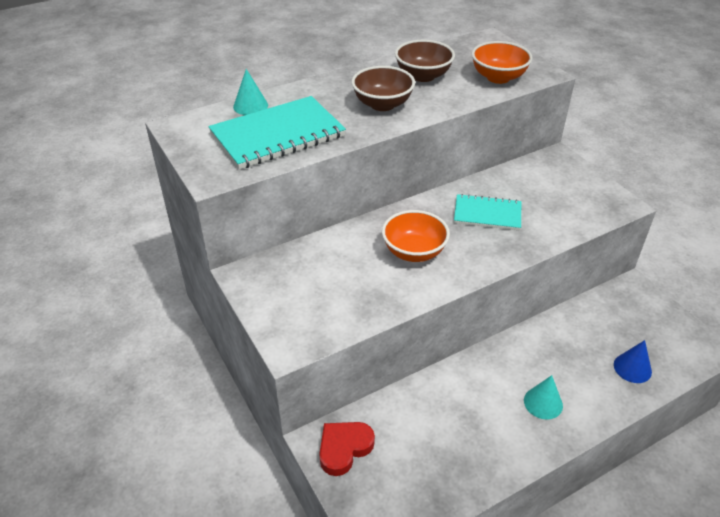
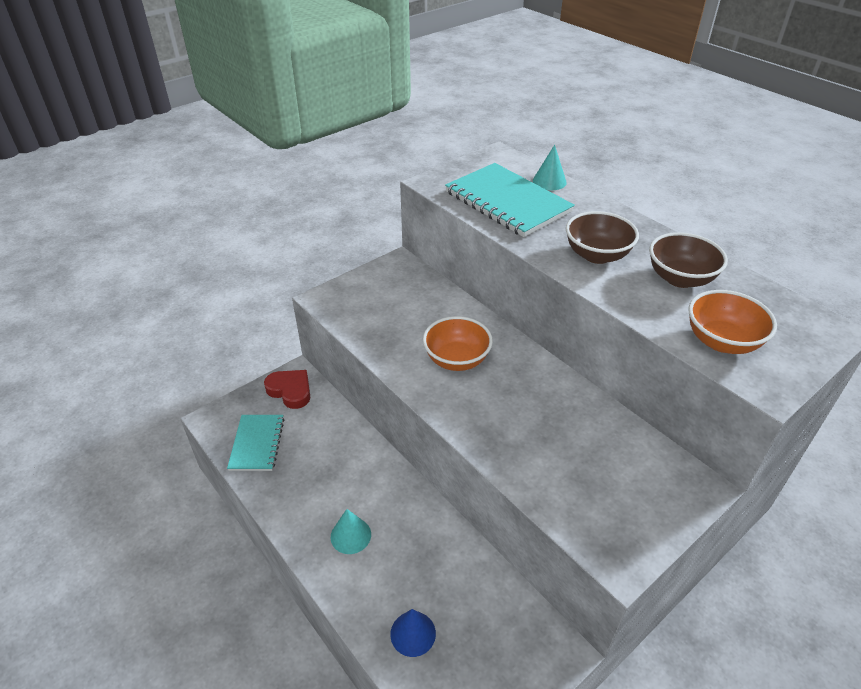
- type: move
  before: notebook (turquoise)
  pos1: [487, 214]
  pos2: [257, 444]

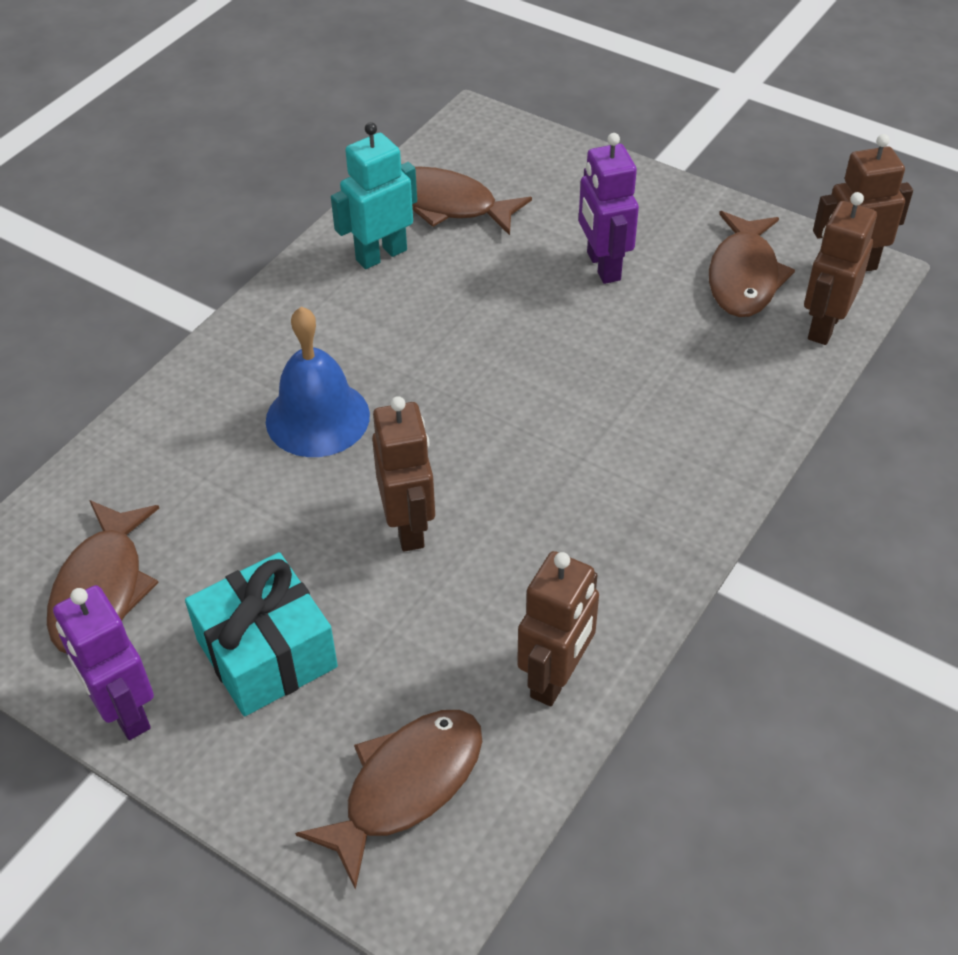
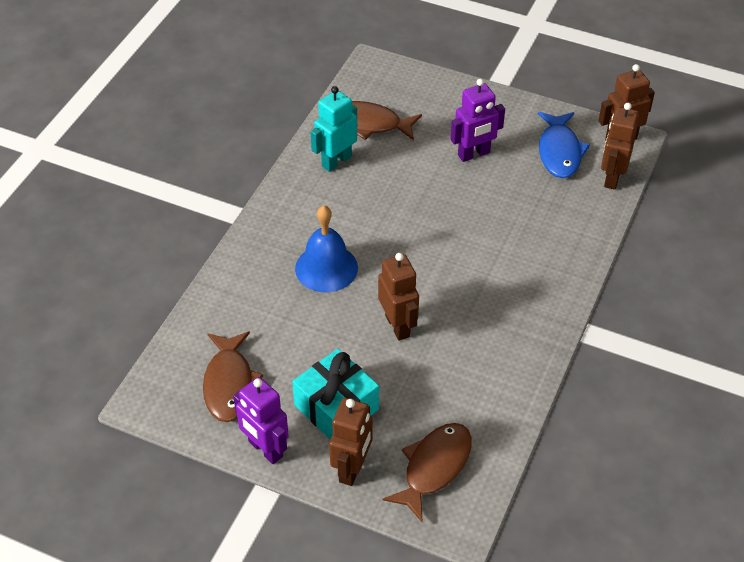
- type: move
  before: robot (brown)
  pos1: [555, 678]
  pos2: [352, 469]
- type: rotate
  before: robot (purple)
  pos1: [603, 266]
  pos2: [474, 154]
  turn: -90
- type: recolor
  before: fish (brown)
  after: fish (blue)
  pos1: [744, 276]
  pos2: [559, 152]

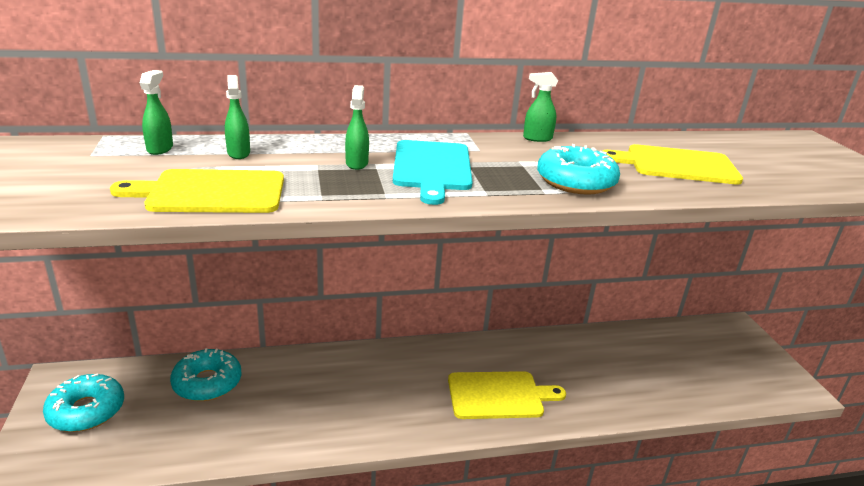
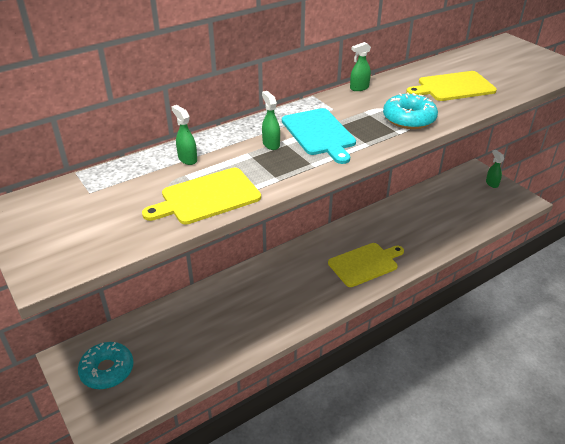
- type: move
  before: spray bottle (green)
  pos1: [160, 149]
  pos2: [491, 183]
- type: delete
  before: donut (turquoise)
  pos1: [207, 383]

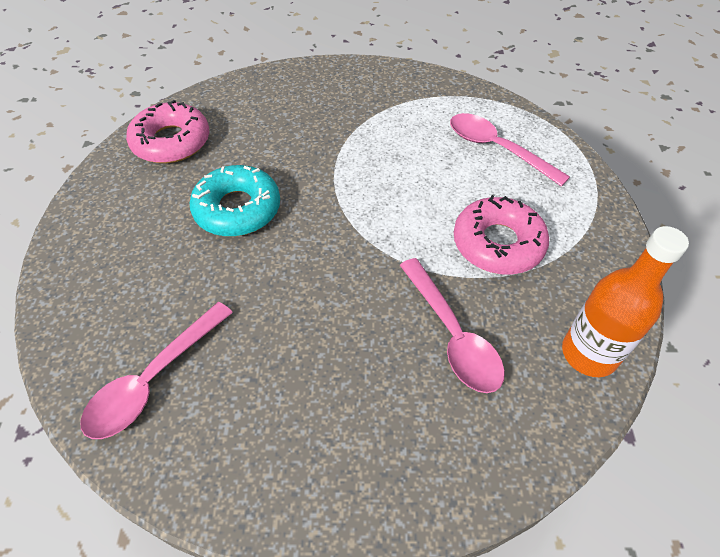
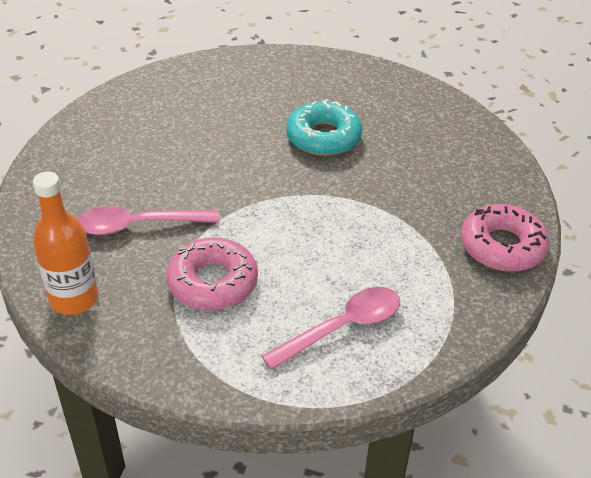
- type: delete
  before: spoon (pink)
  pos1: [154, 379]
- type: move
  before: donut (pink)
  pos1: [171, 142]
  pos2: [502, 246]

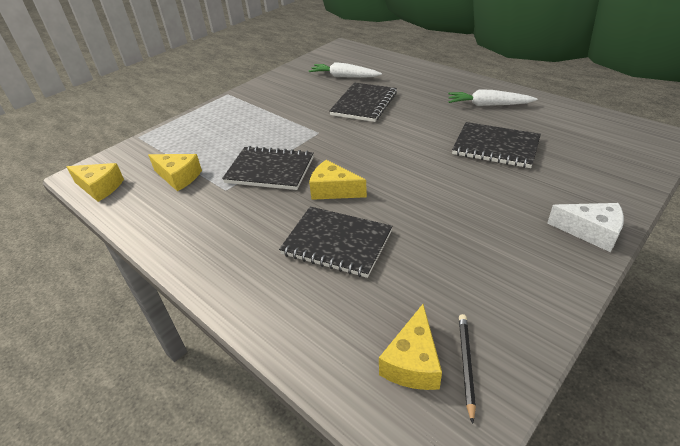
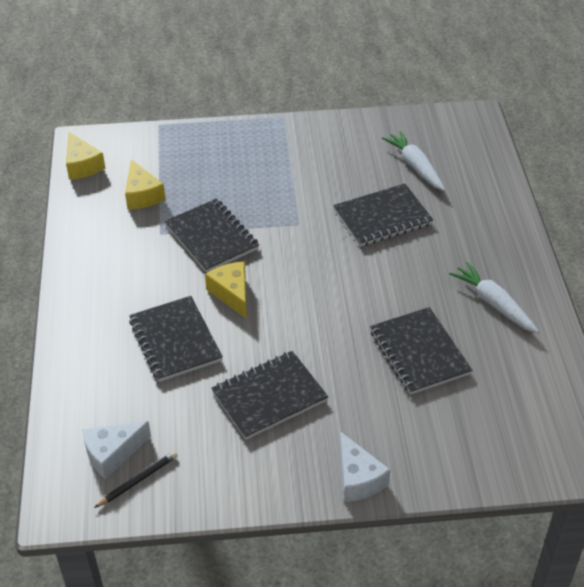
- type: recolor
  before: cheese (yellow)
  after: cheese (white)
  pos1: [413, 362]
  pos2: [112, 453]
- type: insert
  after: notebook (black)
  pos2: [269, 396]

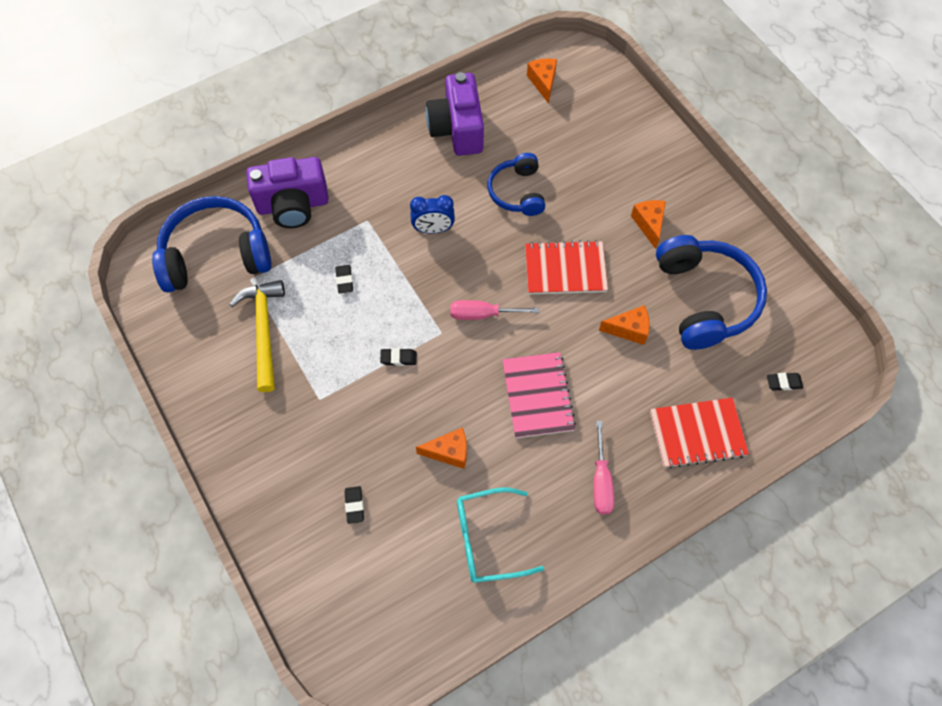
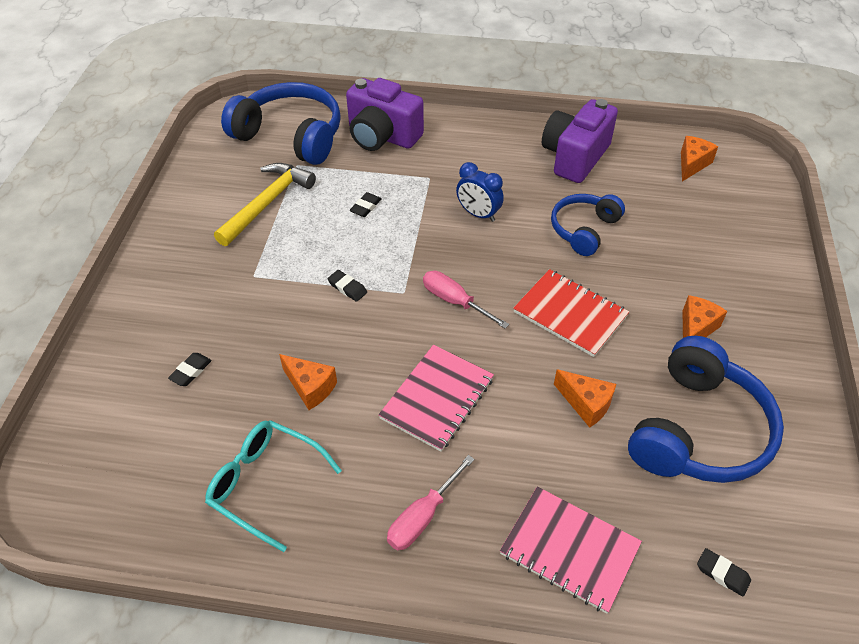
- type: recolor
  before: notebook (red)
  after: notebook (pink)
  pos1: [697, 433]
  pos2: [569, 550]

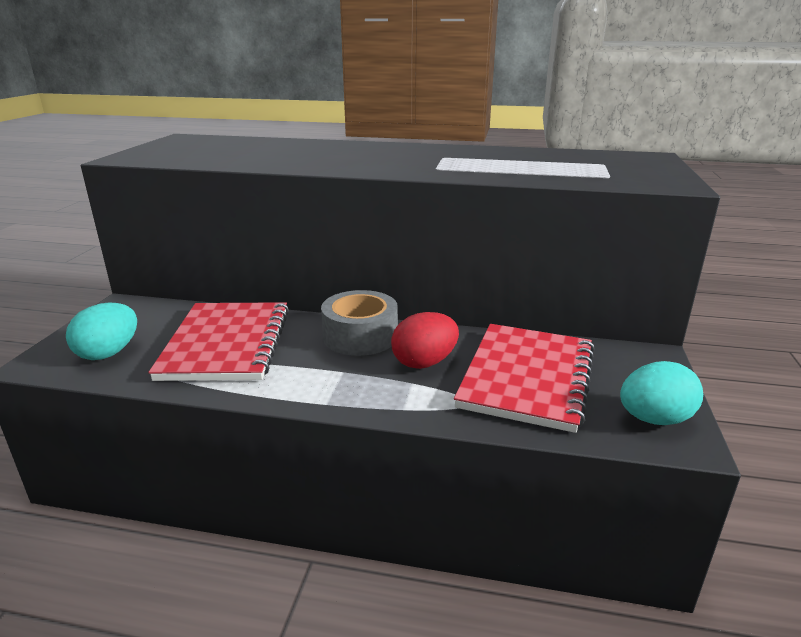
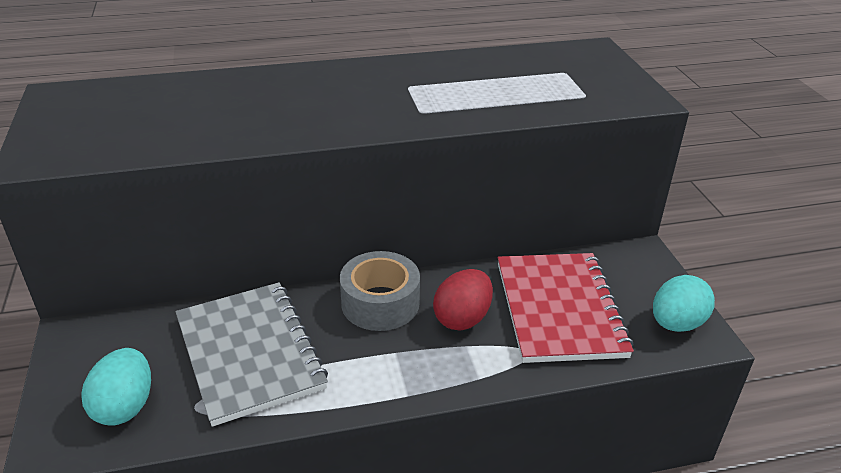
- type: recolor
  before: notebook (red)
  after: notebook (grey)
  pos1: [226, 343]
  pos2: [249, 353]

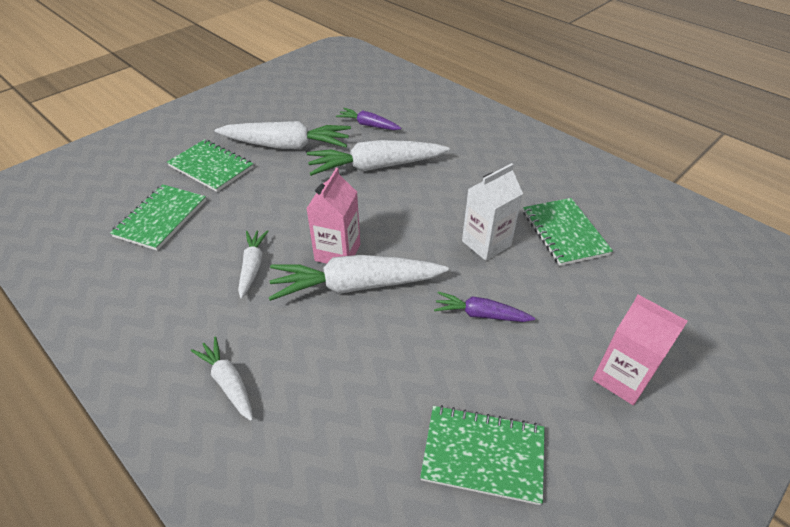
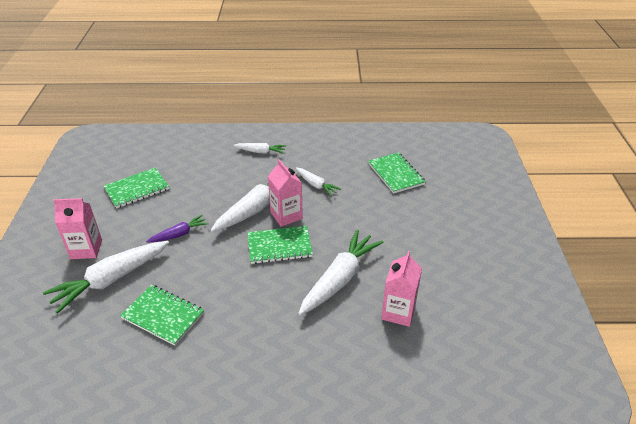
- type: move
  before: notebook (green)
  pos1: [211, 167]
  pos2: [279, 246]
- type: move
  before: carrot (white)
  pos1: [287, 146]
  pos2: [111, 280]
- type: replace
  before: carrot (purple)
  after: carton (pink)
  pos1: [368, 125]
  pos2: [398, 312]
- type: delete
  before: carton (white)
  pos1: [486, 243]

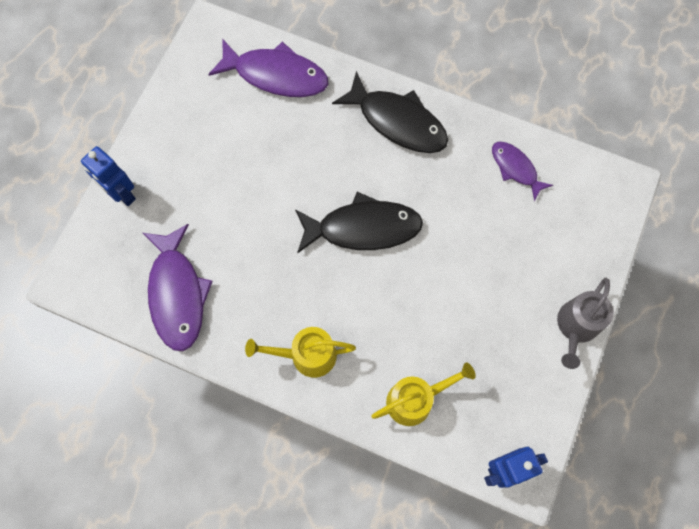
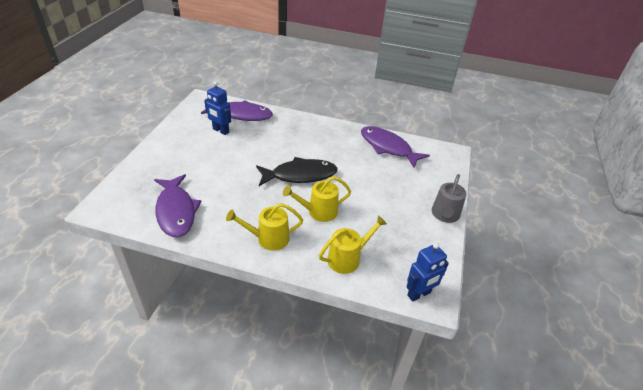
- type: move
  before: robot (blue)
  pos1: [122, 194]
  pos2: [220, 131]
- type: delete
  before: fish (black)
  pos1: [397, 121]
- type: resize
  before: fish (purple)
  pos1: [515, 168]
  pos2: [388, 147]
  scale: 1.73
- type: insert
  after: watering can (yellow)
  pos2: [318, 212]

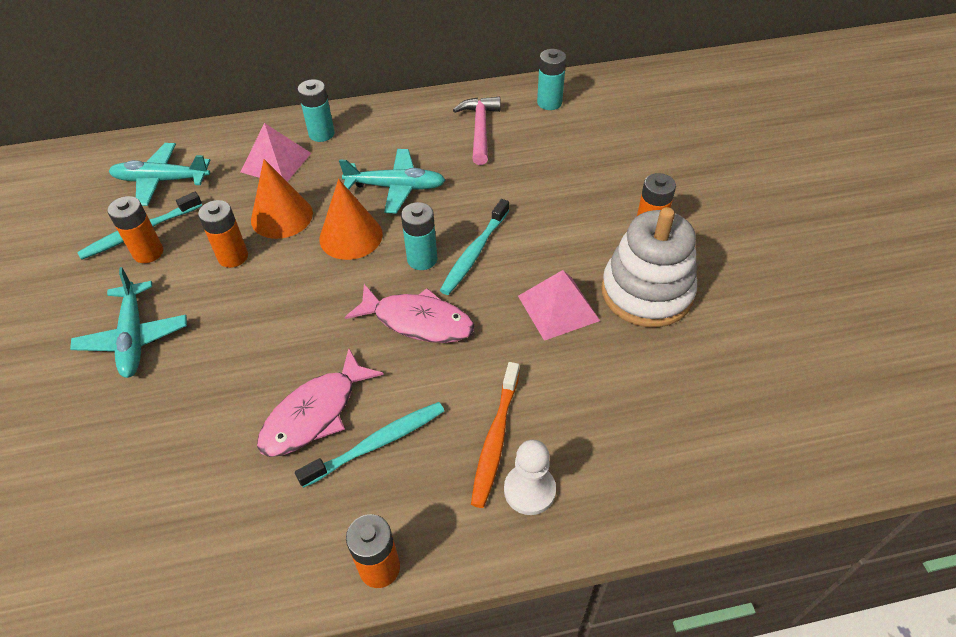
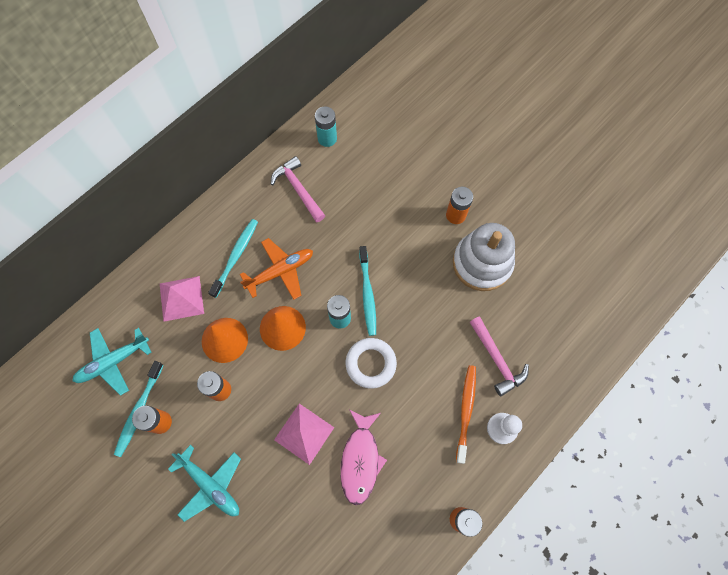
- type: move
  before: toothbrush (turquoise)
  pos1: [377, 443]
  pos2: [236, 256]
- type: delete
  before: battery (turquoise)
  pos1: [321, 134]
- type: recolor
  before: plane (turquoise)
  after: plane (orange)
  pos1: [396, 187]
  pos2: [280, 271]
- type: replace
  before: fish (pink)
  after: ring (white)
  pos1: [418, 321]
  pos2: [371, 364]
- type: rotate
  before: toothbrush (orange)
  pos1: [495, 439]
  pos2: [466, 411]
  turn: -150
- type: move
  before: pyramid (pink)
  pos1: [558, 308]
  pos2: [304, 433]
- type: insert
  after: hammer (pink)
  pos2: [497, 360]

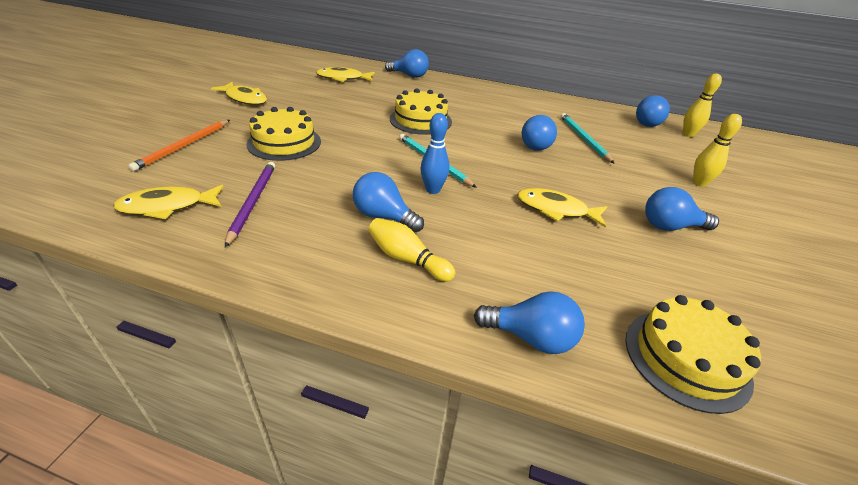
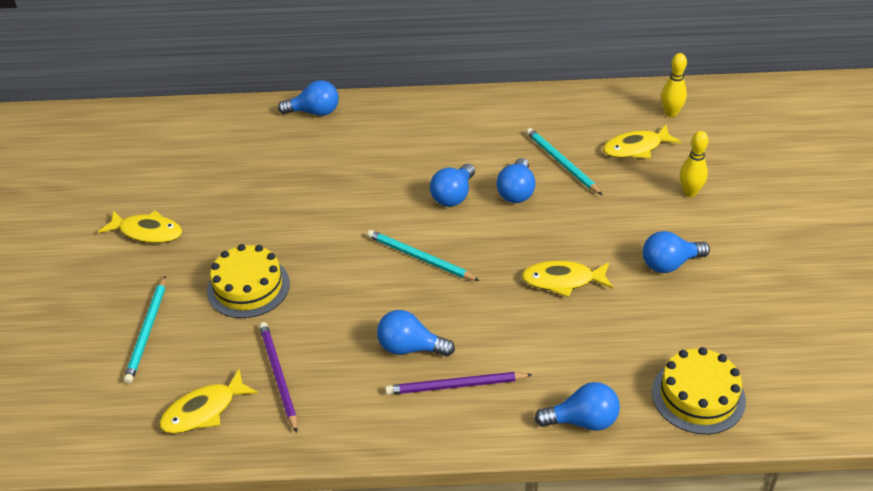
- type: recolor
  before: pencil (orange)
  after: pencil (turquoise)
  pos1: [184, 146]
  pos2: [147, 331]
- type: move
  before: fish (yellow)
  pos1: [343, 78]
  pos2: [636, 148]
- type: replace
  before: bowling pin (yellow)
  after: pencil (purple)
  pos1: [407, 259]
  pos2: [455, 386]
- type: delete
  before: cake (yellow)
  pos1: [420, 120]
- type: delete
  before: bowling pin (blue)
  pos1: [433, 190]
- type: move
  before: light bulb (blue)
  pos1: [649, 123]
  pos2: [453, 196]

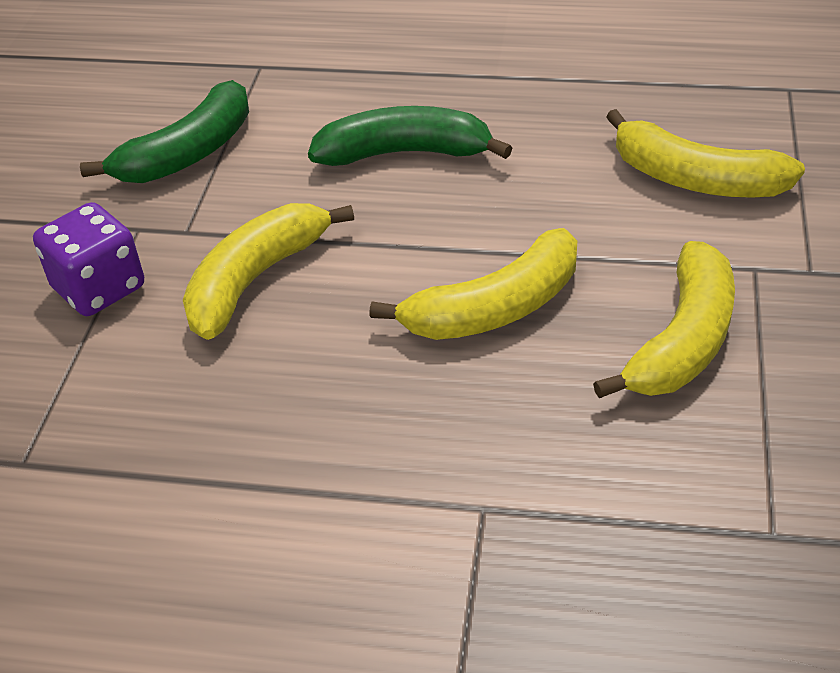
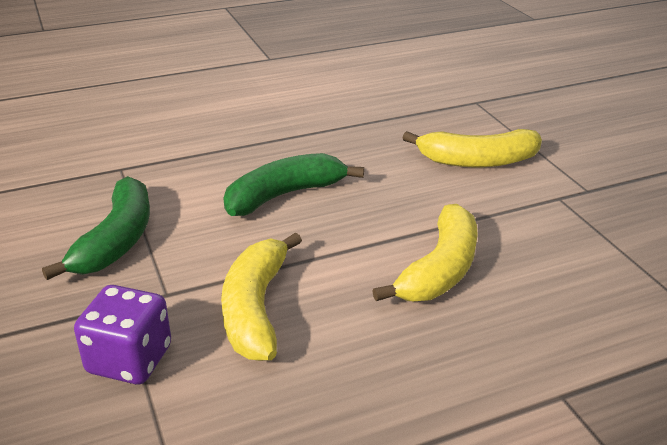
- type: delete
  before: banana (yellow)
  pos1: [682, 341]

